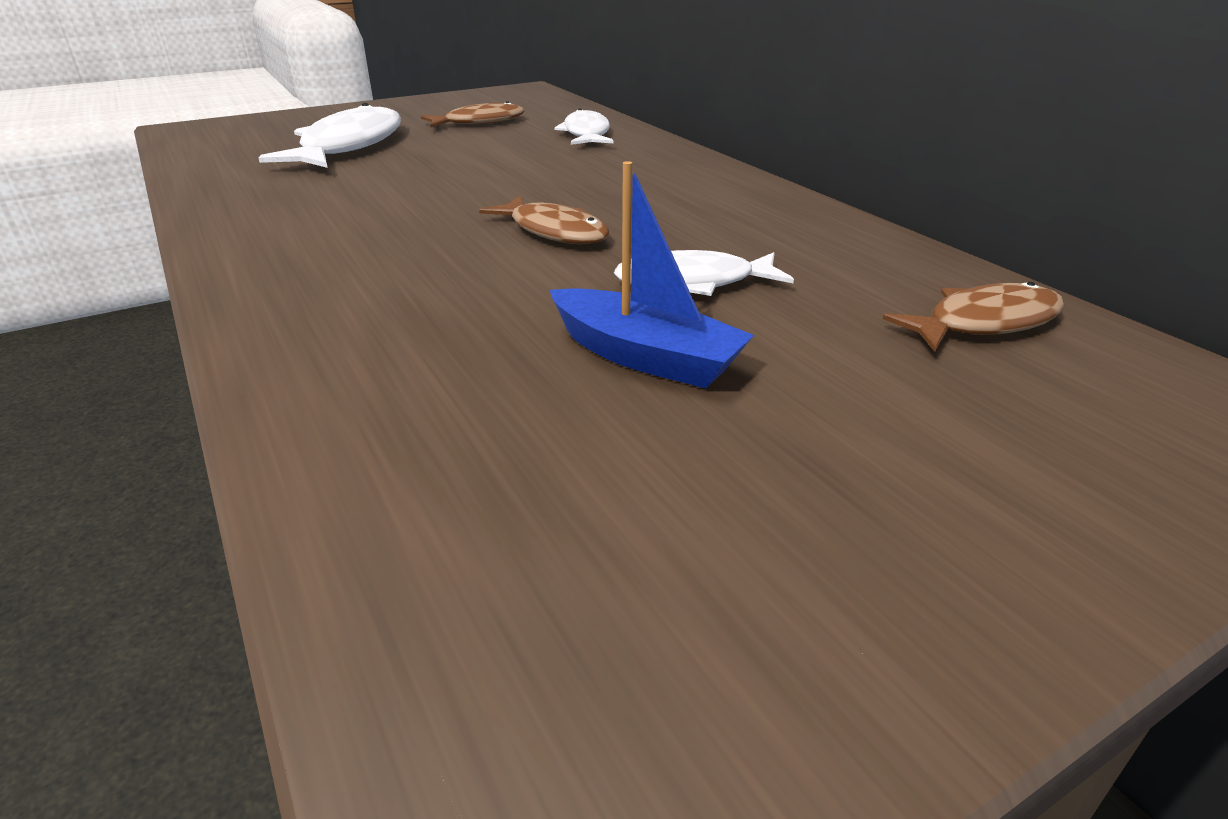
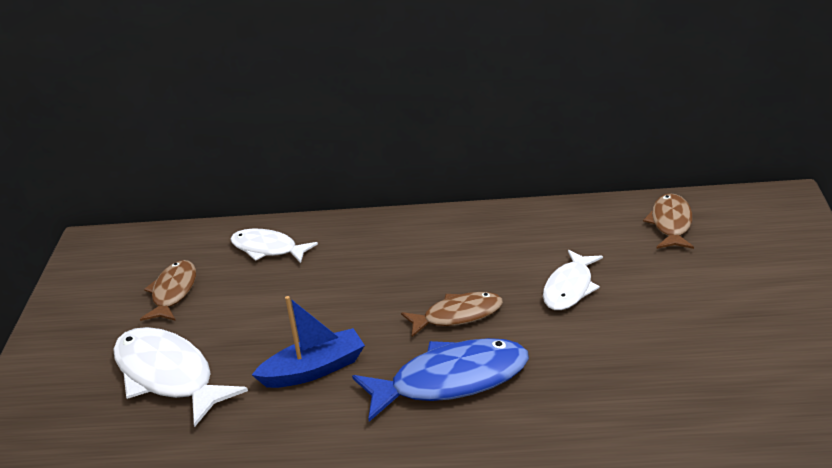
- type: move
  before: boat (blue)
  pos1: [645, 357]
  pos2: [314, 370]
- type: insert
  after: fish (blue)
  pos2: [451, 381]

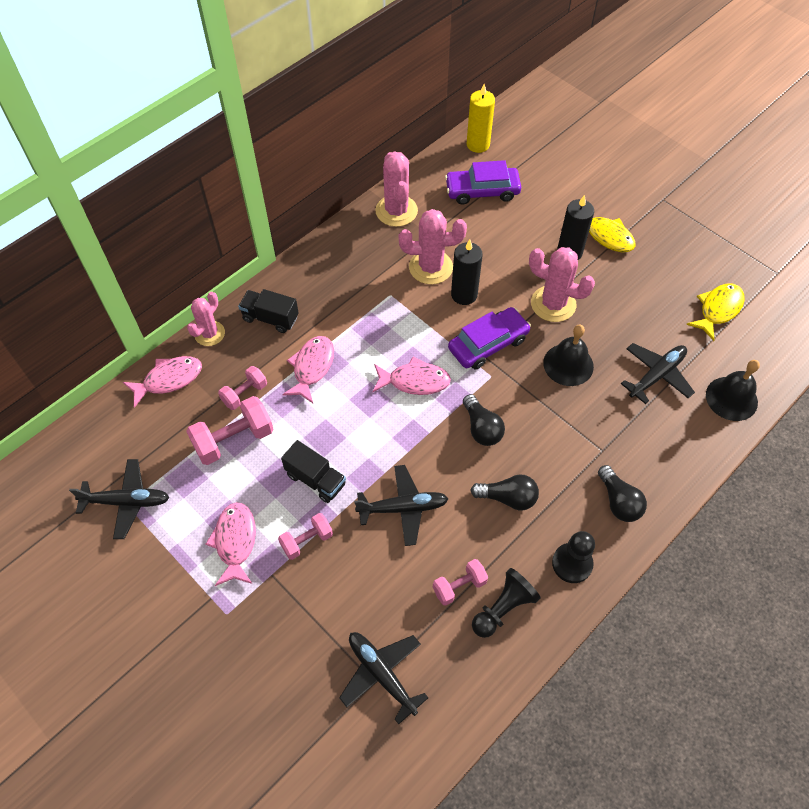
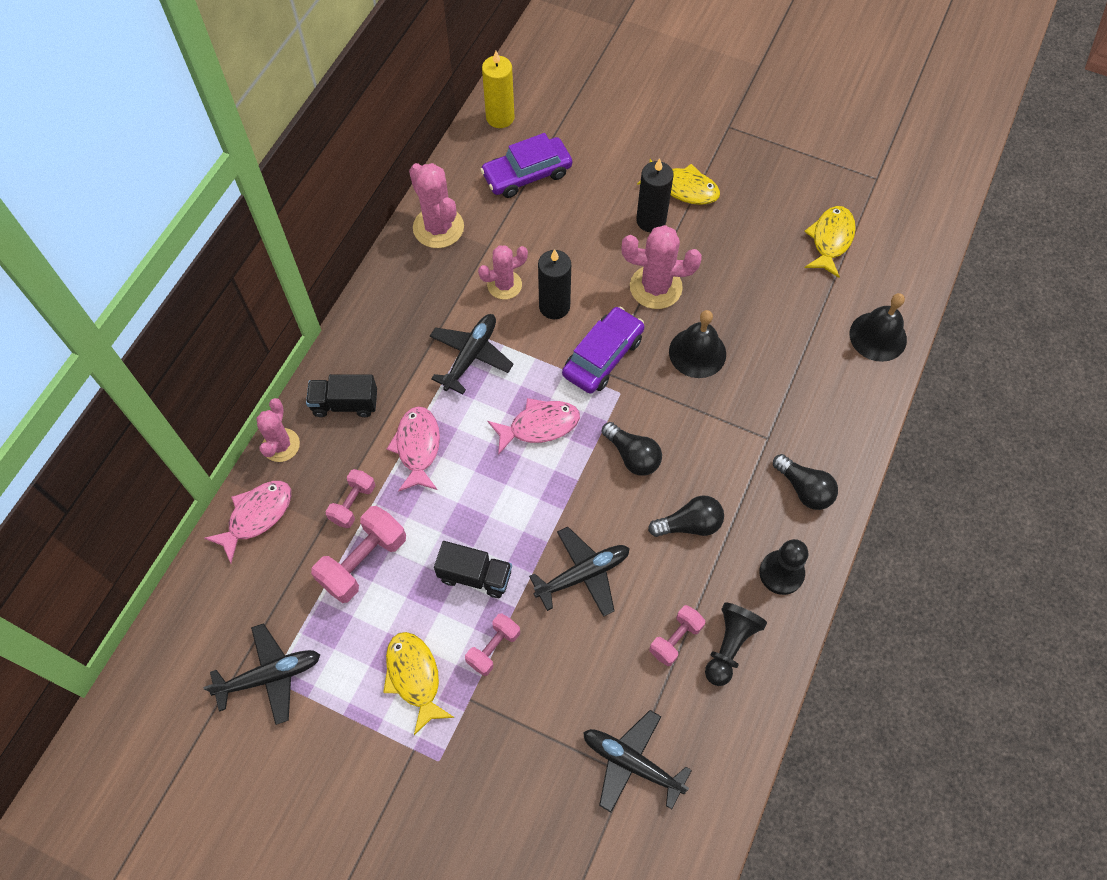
- type: recolor
  before: fish (pink)
  after: fish (yellow)
  pos1: [235, 542]
  pos2: [414, 677]
- type: resize
  before: cactus (pink)
  pos1: [430, 267]
  pos2: [504, 285]
  scale: 0.66
- type: move
  before: plane (black)
  pos1: [657, 375]
  pos2: [471, 356]

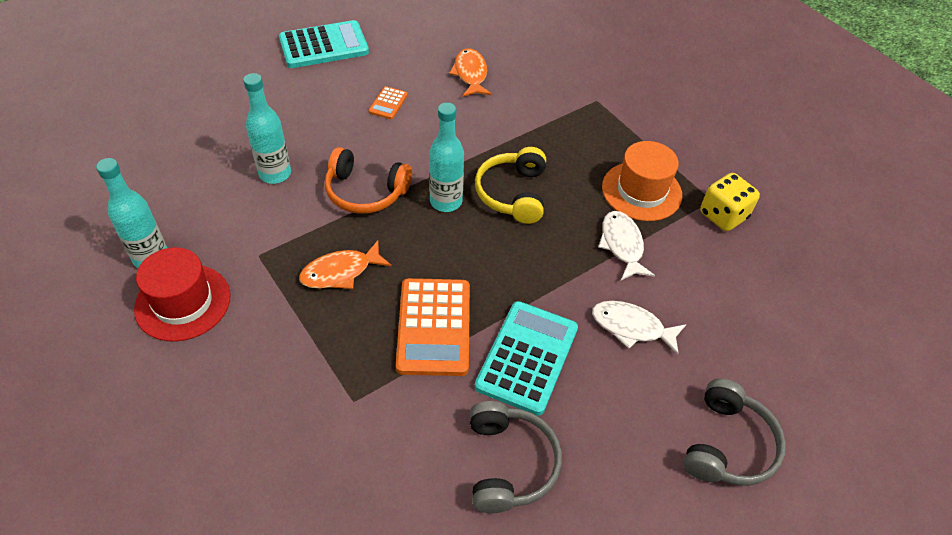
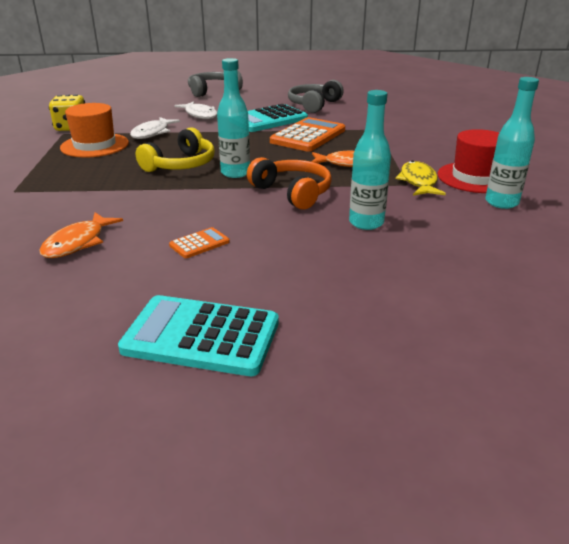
- type: insert
  after: fish (yellow)
  pos2: [418, 181]

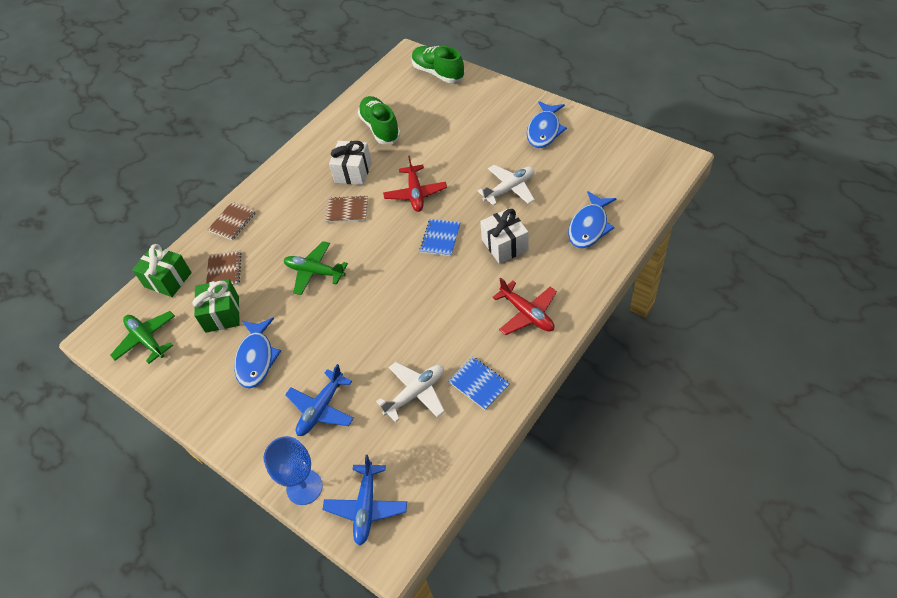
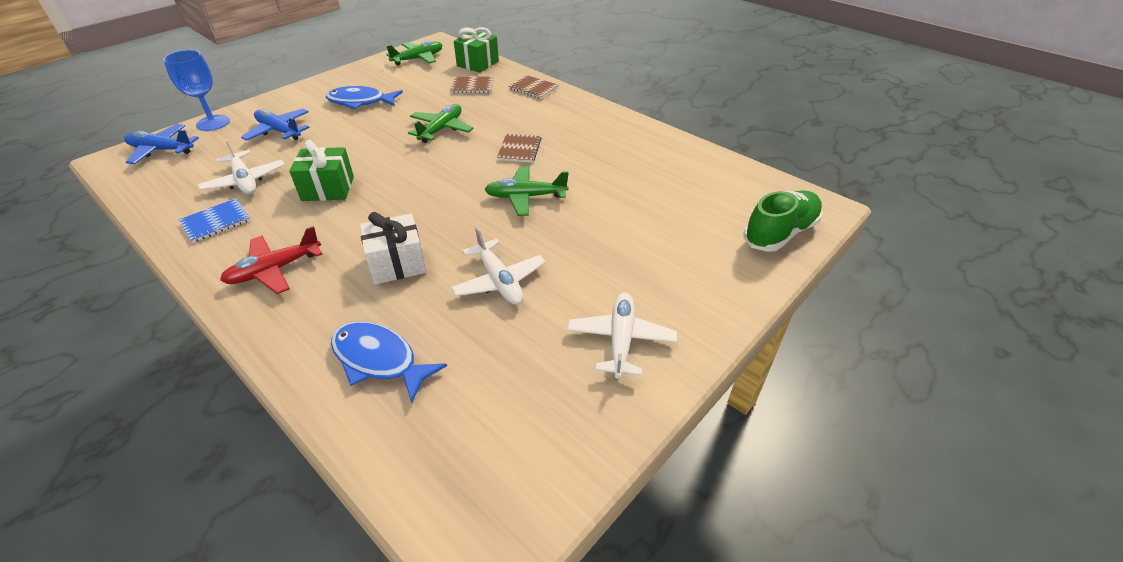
- type: move
  before: gift (green)
  pos1: [222, 314]
  pos2: [328, 188]
- type: delete
  before: gift (white)
  pos1: [353, 172]
- type: delete
  before: shoe (green)
  pos1: [380, 128]
- type: recolor
  before: plane (red)
  after: plane (green)
  pos1: [415, 194]
  pos2: [525, 197]
- type: delete
  before: notebook (blue)
  pos1: [440, 238]
- type: replace
  before: fish (blue)
  after: plane (white)
  pos1: [544, 130]
  pos2: [620, 340]

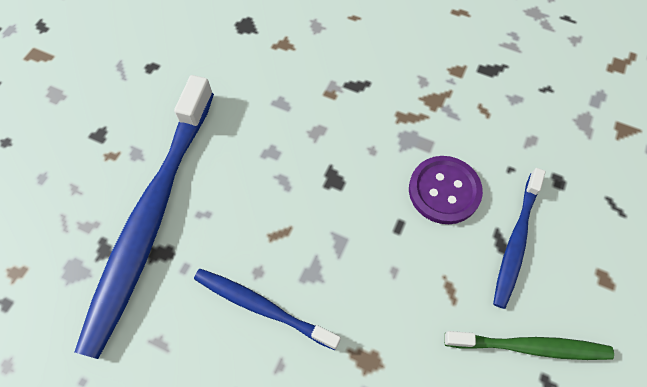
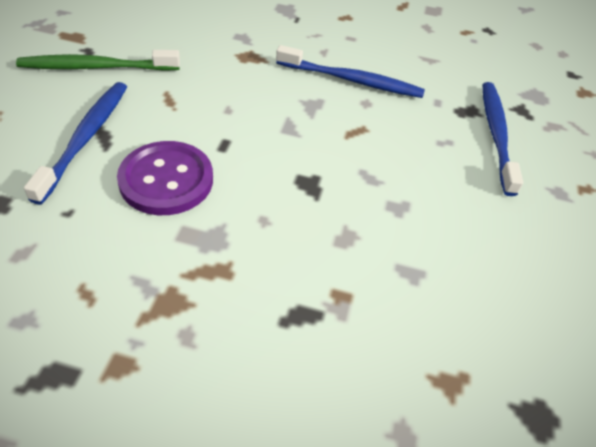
- type: resize
  before: toothbrush (blue)
  pos1: [151, 218]
  pos2: [496, 134]
  scale: 0.51

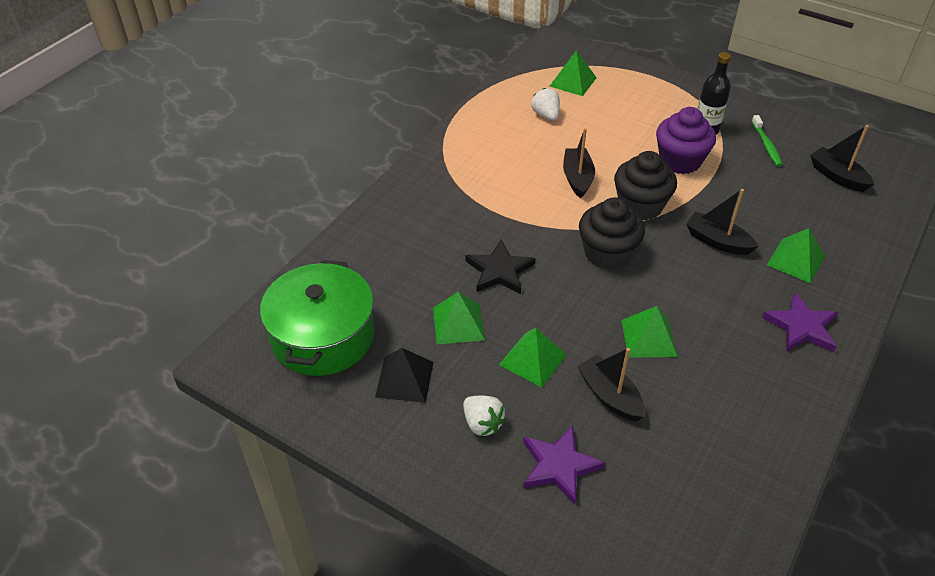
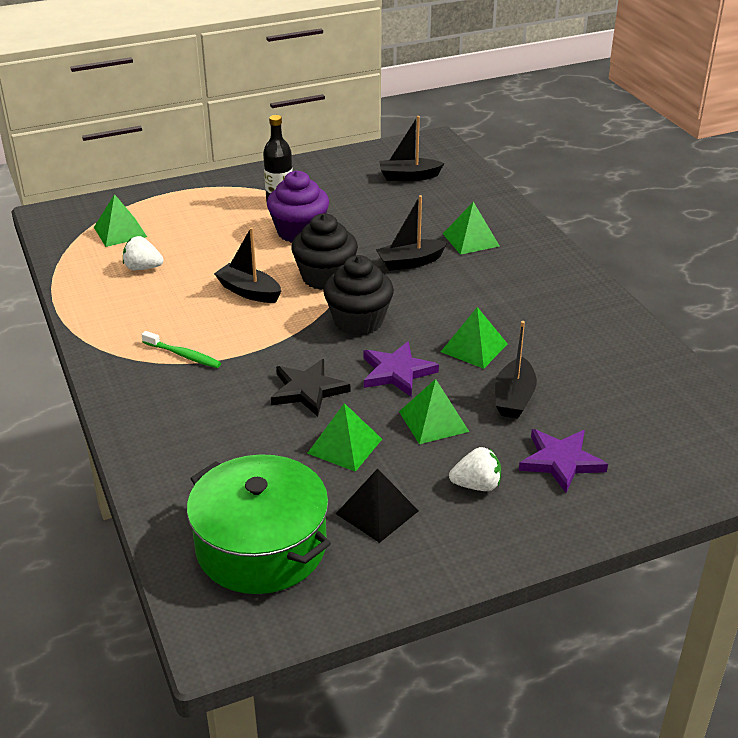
- type: rotate
  before: boat (black)
  pos1: [610, 395]
  pos2: [514, 398]
  turn: -75
- type: move
  before: toothbrush (green)
  pos1: [766, 145]
  pos2: [183, 355]
- type: move
  before: star (purple)
  pos1: [801, 327]
  pos2: [397, 372]

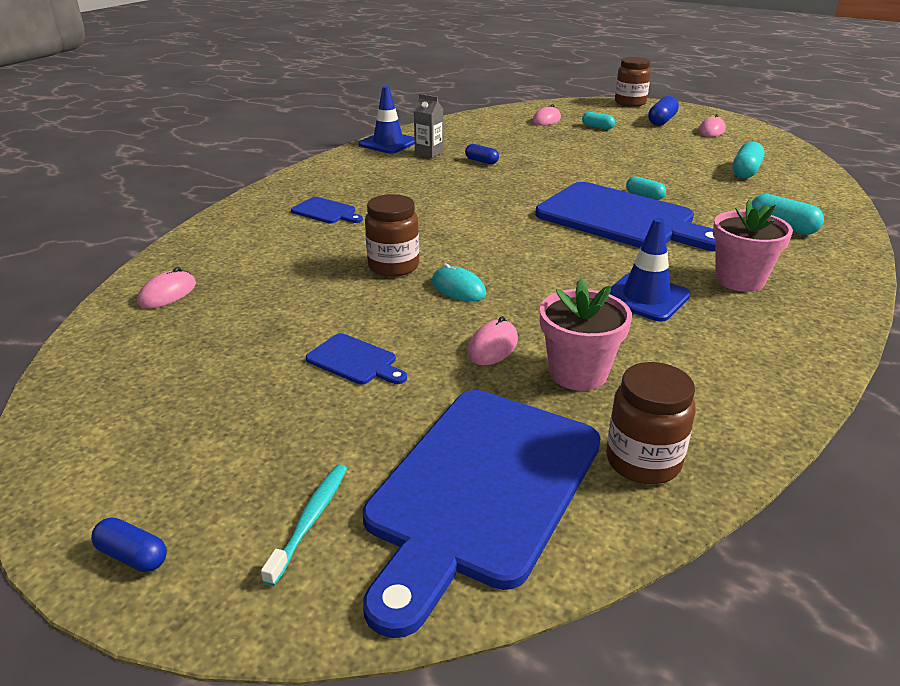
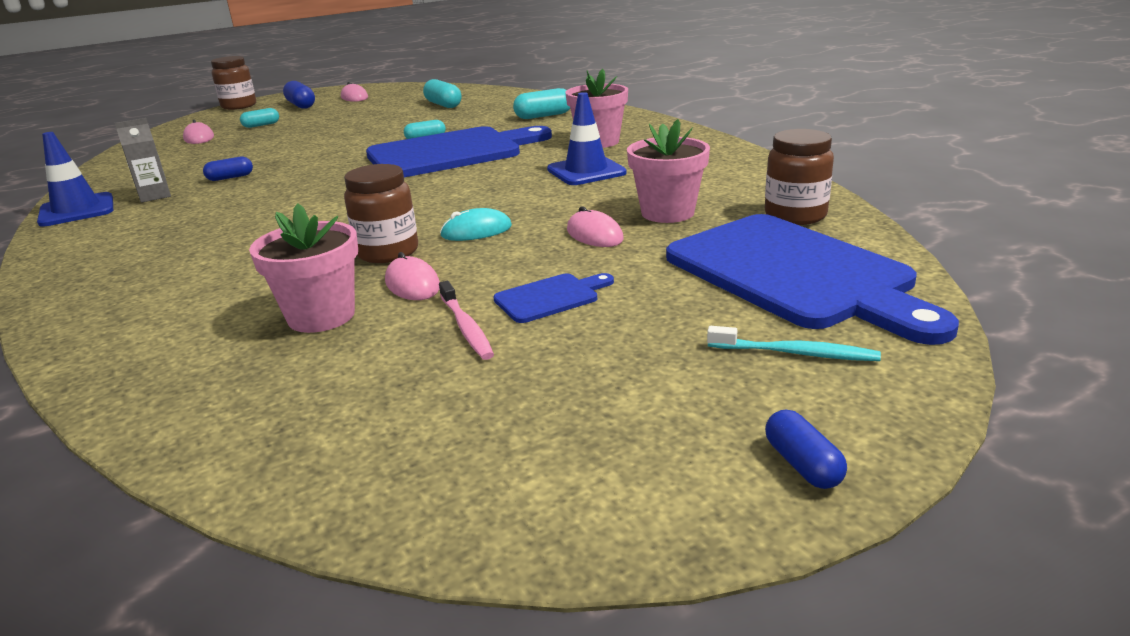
- type: rotate
  before: capsule (blue)
  pos1: [133, 556]
  pos2: [802, 464]
  turn: -75
- type: move
  before: mouse (pink)
  pos1: [167, 293]
  pos2: [412, 284]
- type: rotate
  before: toothbrush (turquoise)
  pos1: [310, 520]
  pos2: [795, 353]
  turn: 150
- type: delete
  before: cutting board (blue)
  pos1: [326, 212]
- type: insert
  after: flower pot (pink)
  pos2: [321, 316]
- type: insert
  after: toothbrush (pink)
  pos2: [466, 327]

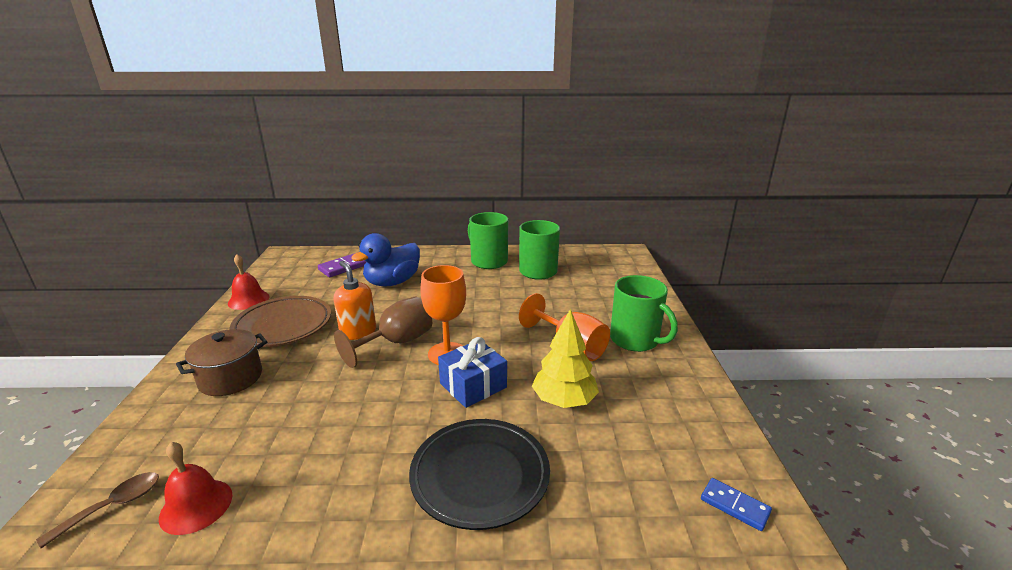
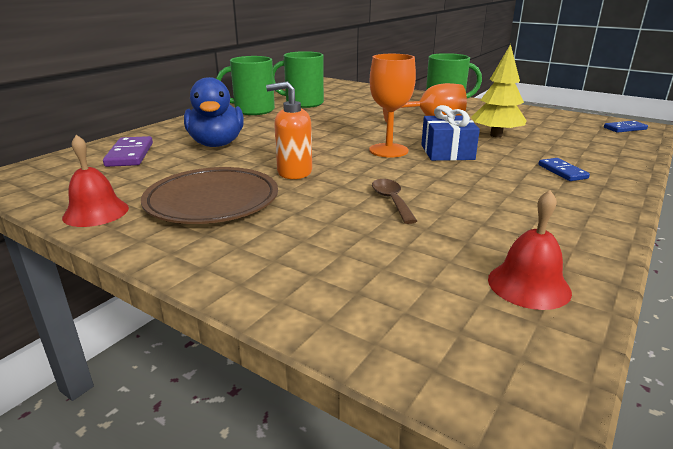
- type: move
  before: spoon (brown)
  pos1: [113, 506]
  pos2: [391, 201]
- type: delete
  before: pot (brown)
  pos1: [230, 378]
- type: delete
  before: goblet (brown)
  pos1: [396, 343]
- type: replace
  before: plate (black)
  after: domino (blue)
  pos1: [480, 476]
  pos2: [562, 171]

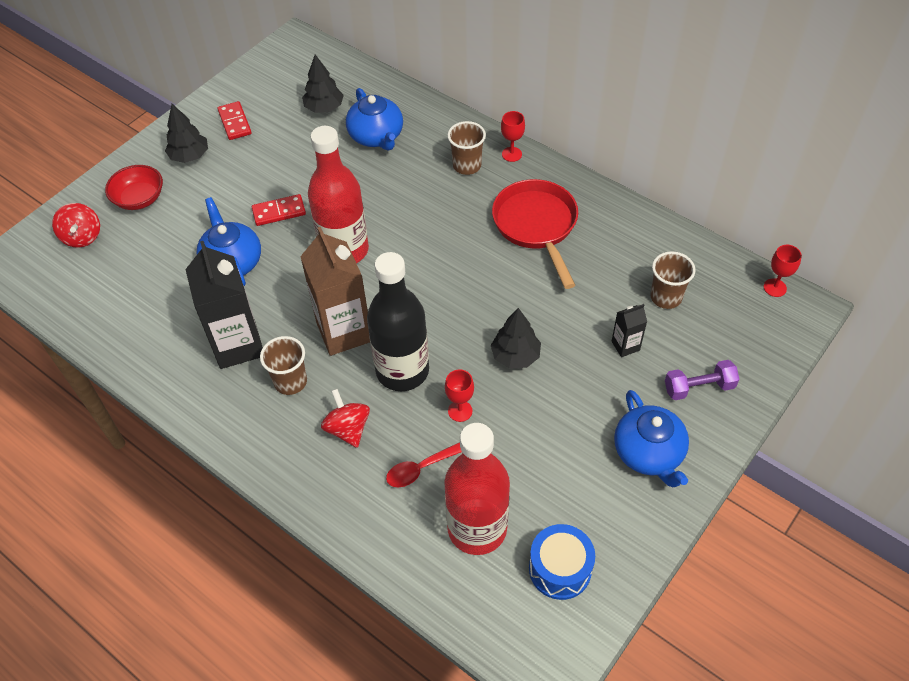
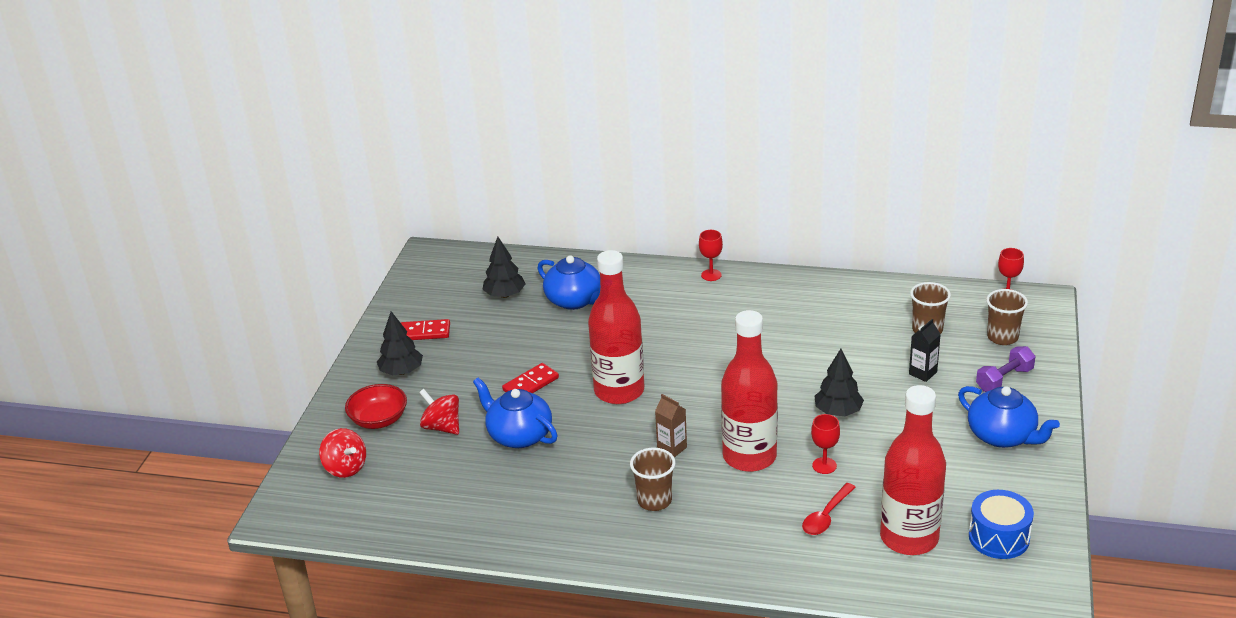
- type: delete
  before: carton (black)
  pos1: [238, 345]
- type: rotate
  before: domino (red)
  pos1: [234, 122]
  pos2: [424, 332]
  turn: -45
- type: resize
  before: carton (brown)
  pos1: [344, 332]
  pos2: [672, 448]
  scale: 0.47
- type: move
  before: spinning top (red)
  pos1: [348, 429]
  pos2: [442, 427]
- type: recolor
  before: bottle (black)
  after: bottle (red)
  pos1: [402, 371]
  pos2: [749, 457]
- type: move
  before: cup (brown)
  pos1: [467, 165]
  pos2: [1002, 337]
- type: delete
  before: pan (red)
  pos1: [536, 226]

